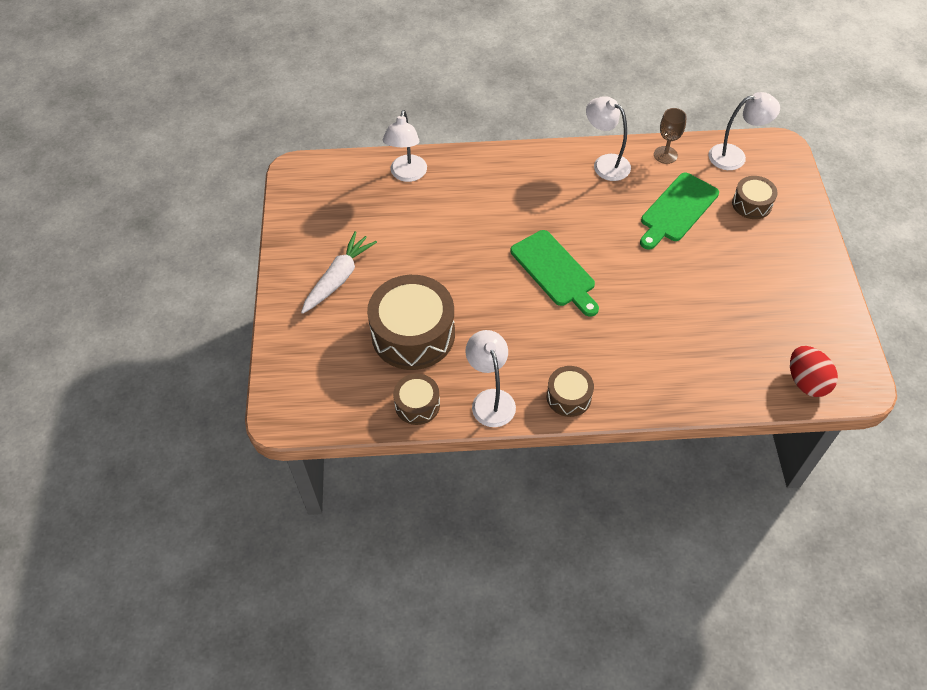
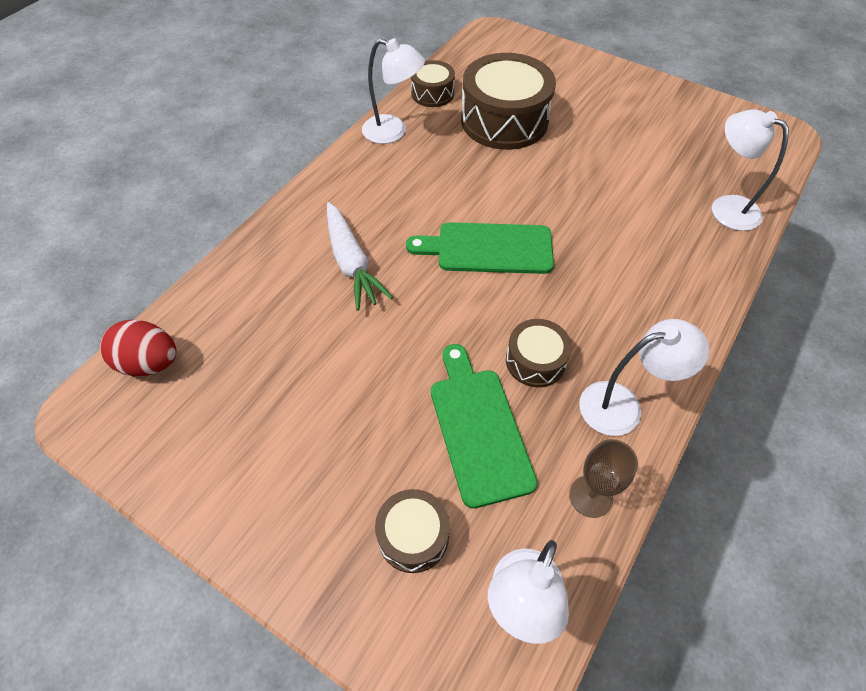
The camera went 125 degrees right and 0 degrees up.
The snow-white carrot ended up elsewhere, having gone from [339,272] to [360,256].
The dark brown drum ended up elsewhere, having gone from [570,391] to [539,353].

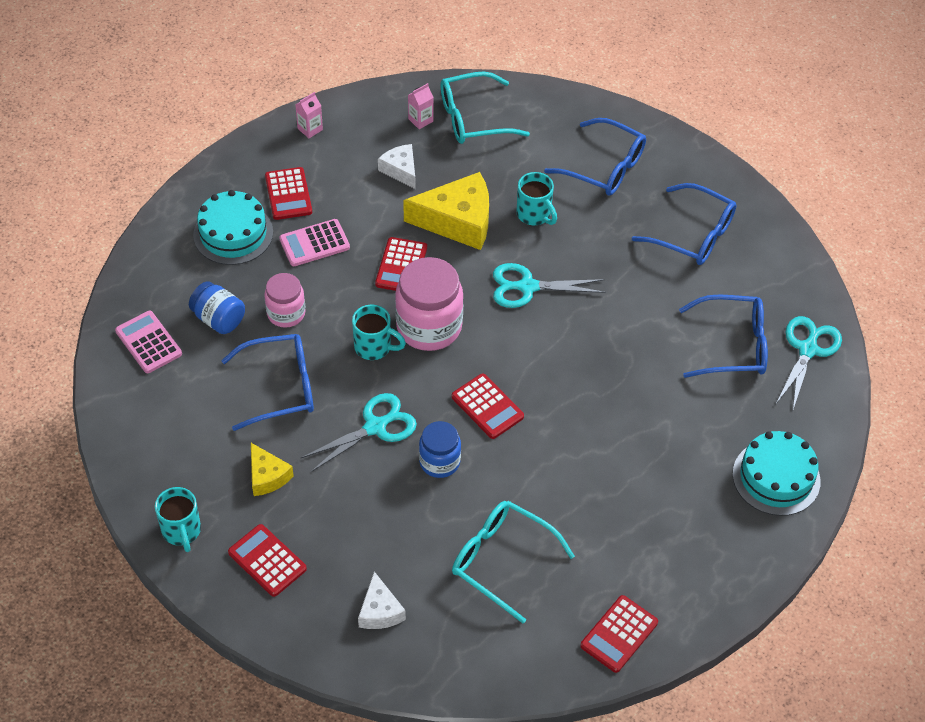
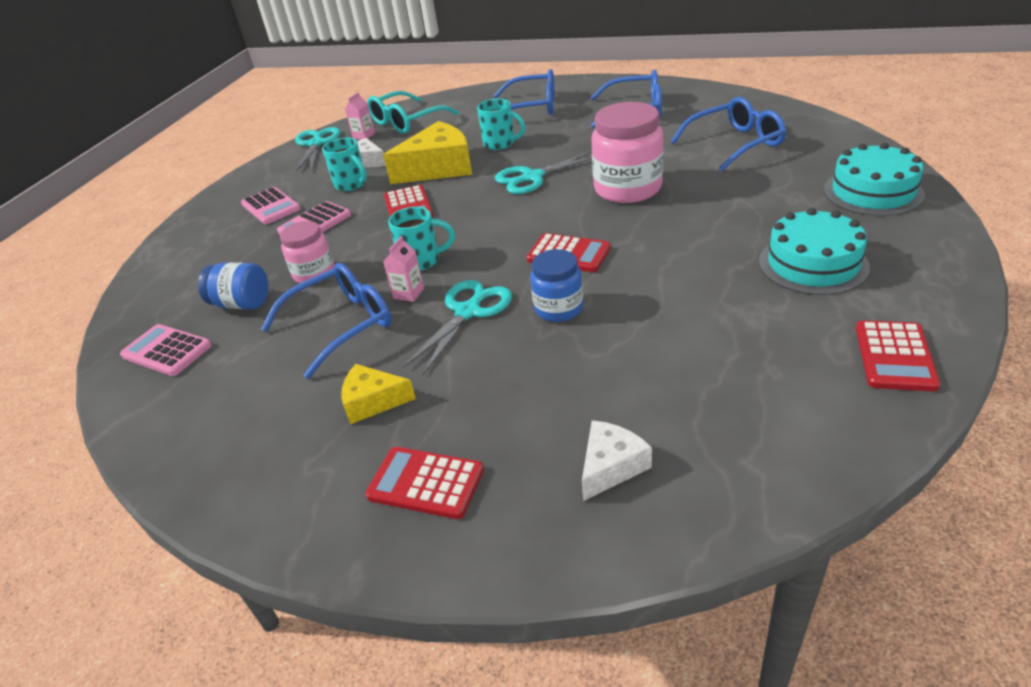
The camera went 20 degrees left and 15 degrees down.
The second view lost the turquoise glasses at [513,562].
The turquoise tea mug ended up elsewhere, having gone from [178,519] to [344,164].
The turquoise layer cake ended up elsewhere, having gone from [233,227] to [814,251].
The rose-pink milk carton ended up elsewhere, having gone from [309,115] to [403,269].
The rose-pink jam jar ended up elsewhere, having gone from [429,304] to [628,152].
The turquoise pair of scissors ended up elsewhere, having gone from [809,362] to [318,149].
What was the scarlet calculator at [288,193] turned into the rose-pink calculator at [271,205].
The bright yellow piece of cheese at [272,469] ended up facing another way, 150 degrees clockwise from before.
The snow-white piece of cheese at [382,600] ended up facing another way, 105 degrees counterclockwise from before.

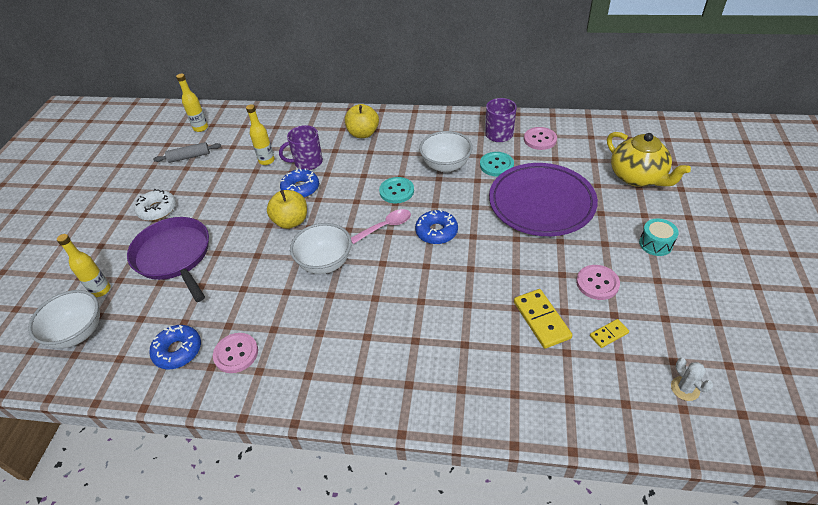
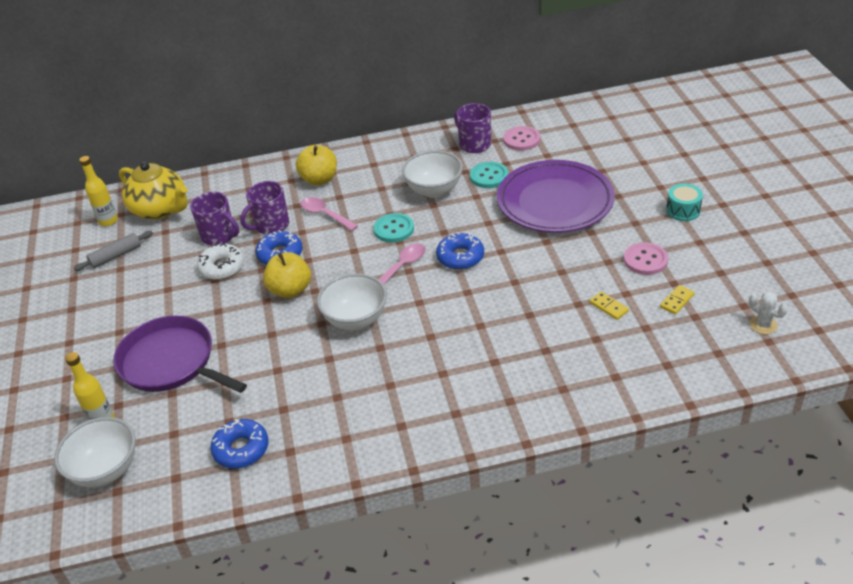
The camera went 20 degrees left and 5 degrees down.
The second view lost the rose-pink button at [235,353].
The second view gained the rose-pink teaspoon at [329,214].
The snow-white glazed donut ended up elsewhere, having gone from [155,205] to [220,261].
The bright yellow china teapot ended up elsewhere, having gone from [649,159] to [153,191].
Where the bright yellow bottle stood at [260,134], the royal purple tea mug came to stand at [214,219].
The size of the bright yellow domino at [543,319] changed by a factor of 0.55.

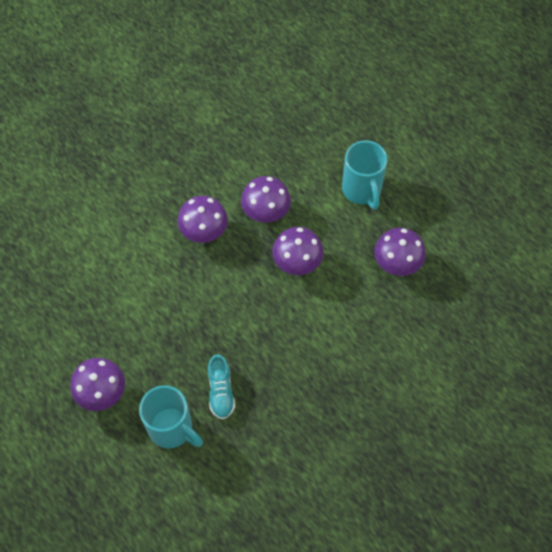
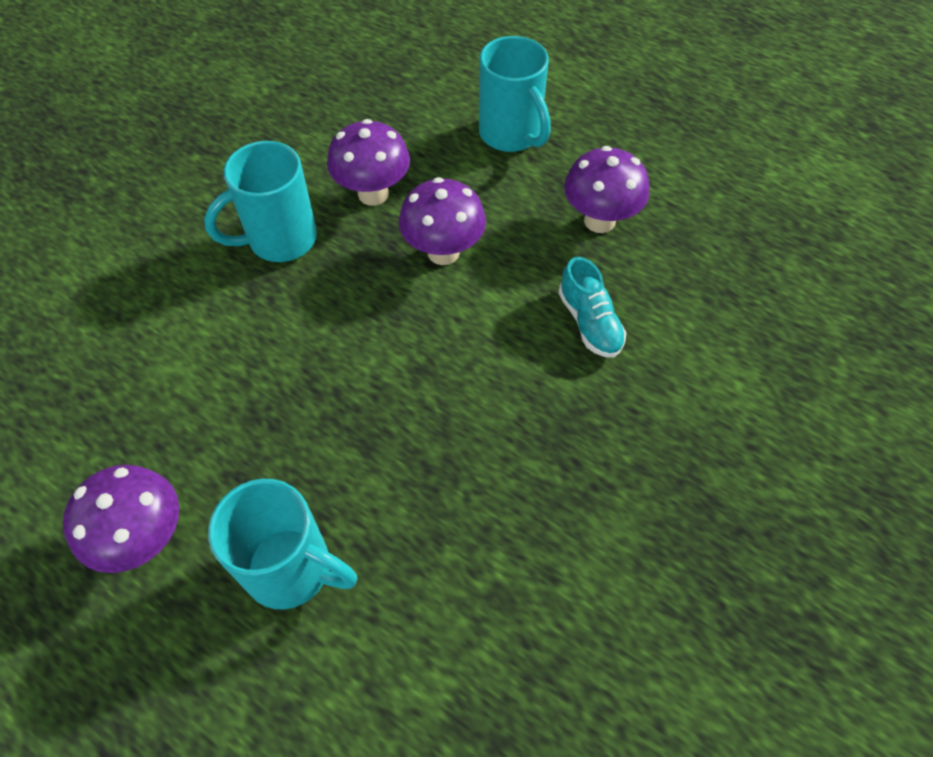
The camera went 15 degrees left and 5 degrees down.
The turquoise lace-up shoe ended up elsewhere, having gone from [221,387] to [592,307].
Where the royal purple fungus stood at [203,219], the turquoise tea mug came to stand at [260,201].

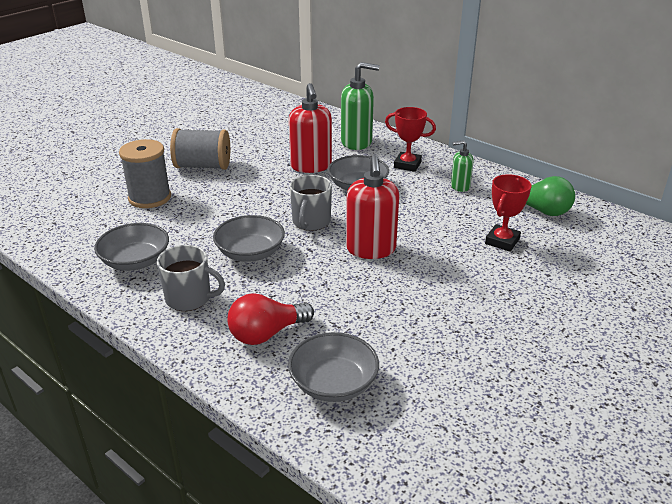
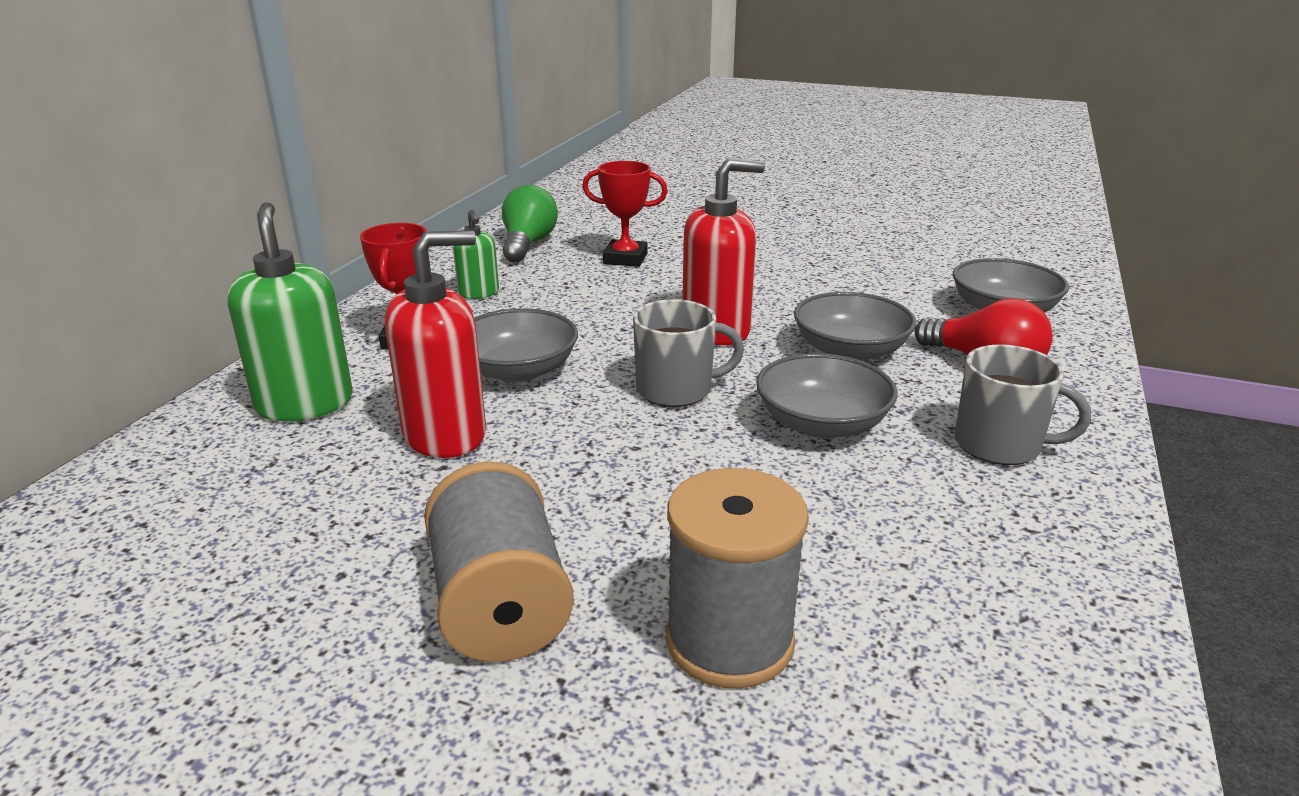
The camera went 110 degrees left and 5 degrees down.
The ash-grey deep dish ended up elsewhere, having gone from [131,247] to [855,326].
The ash-grey tea mug at [191,278] ended up facing another way, 120 degrees clockwise from before.

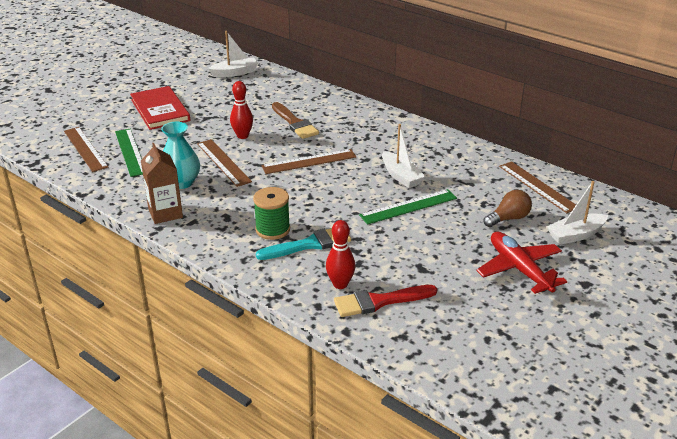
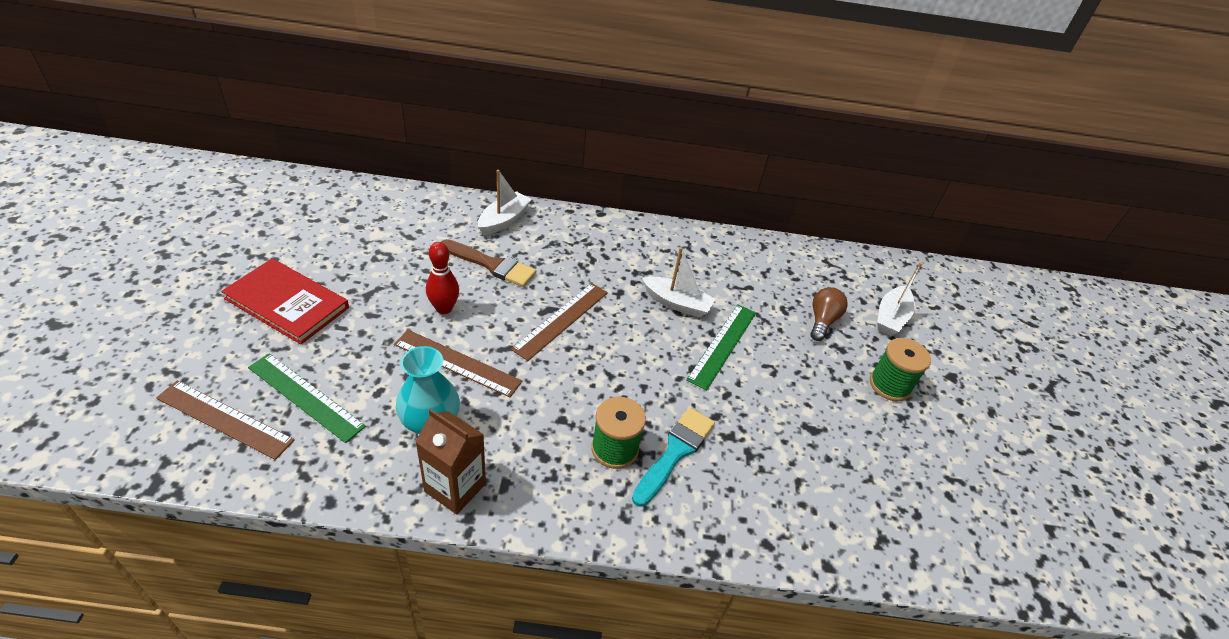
The camera went 40 degrees left and 10 degrees up.
The second view lost the scarlet skittle at [340,254].
The second view lost the scarlet brush at [385,301].
The second view lost the dark brown measuring stick at [537,187].
The snow-white sailboat ended up elsewhere, having gone from [233,54] to [505,202].
Where the scarlet aeroplane stood at [521,263], the green reel of thread came to stand at [900,369].

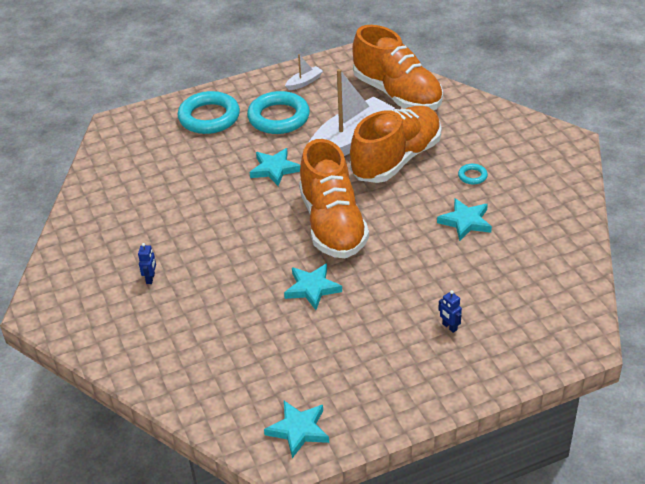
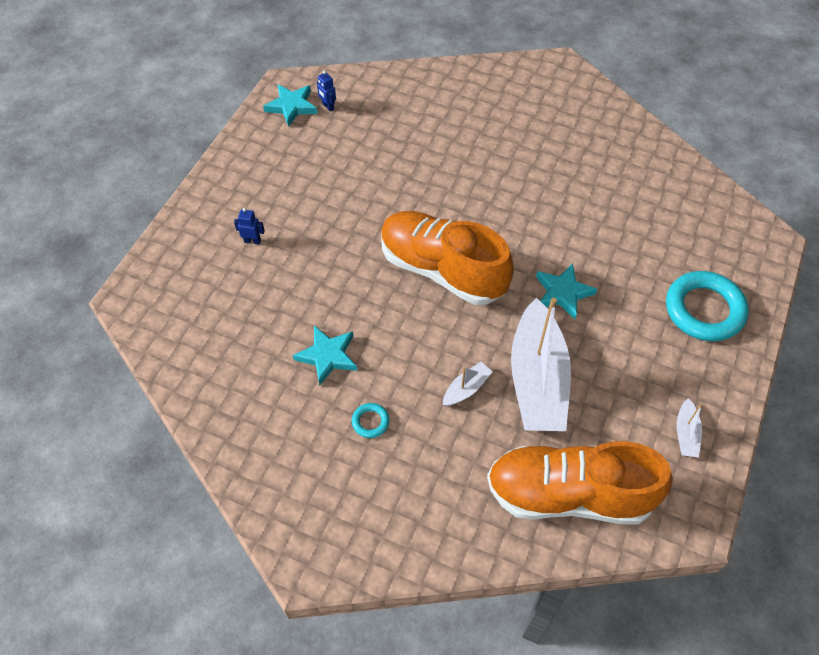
The camera went 135 degrees right and 15 degrees up.
The second view lost the turquoise hoop at [278,112].
The second view lost the turquoise five-pointed star at [313,286].
The cobalt robot ended up elsewhere, having gone from [147,263] to [326,91].
Where the bright orange lace-up shoe stood at [396,144], the snow-white sailboat came to stand at [467,384].

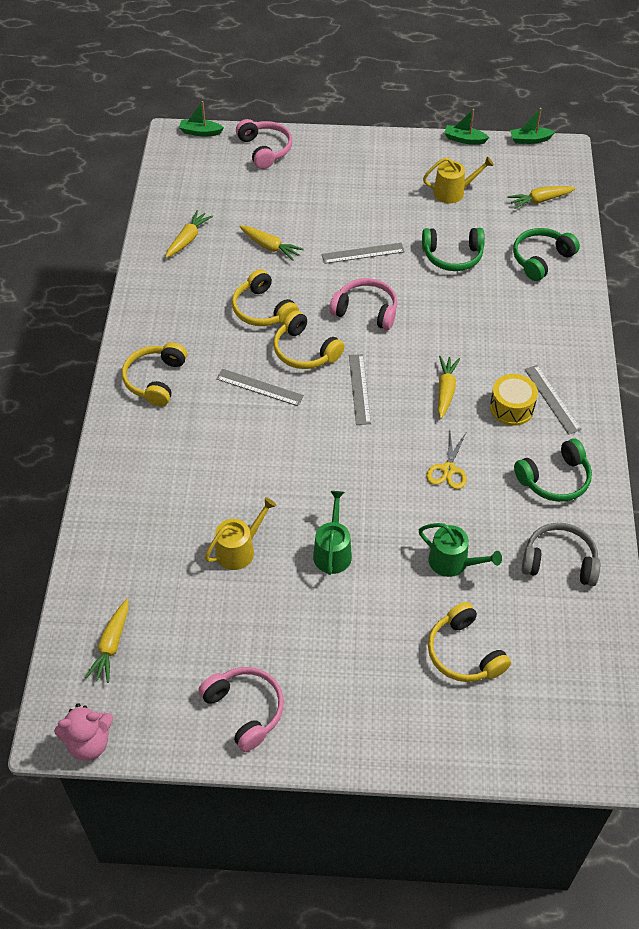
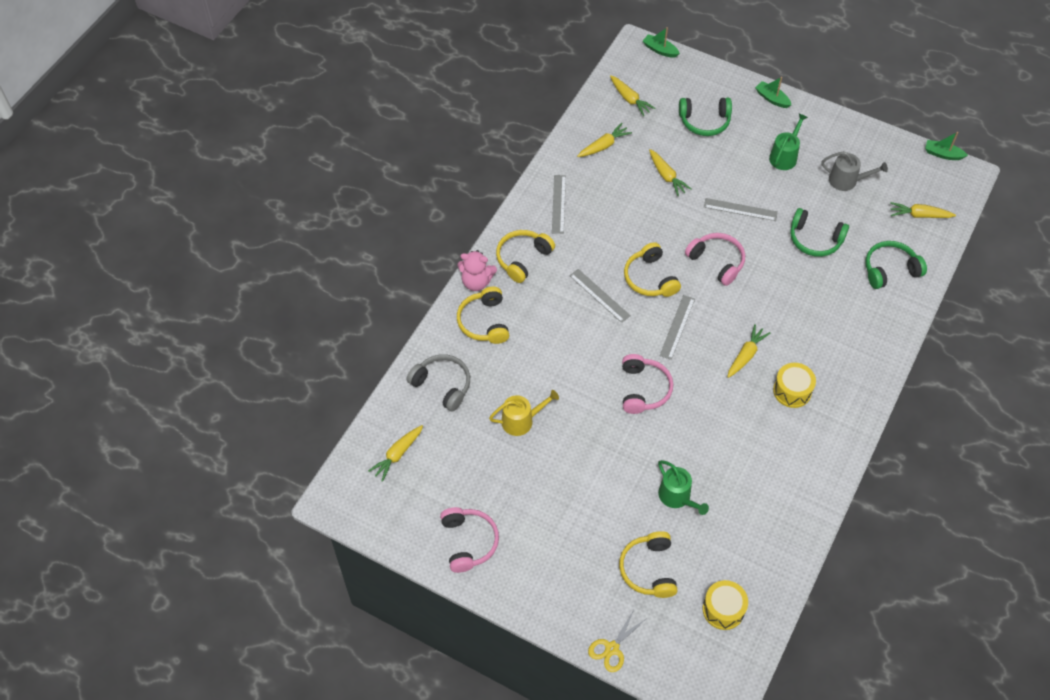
The camera went 25 degrees right and 5 degrees up.
The second view gained the bright yellow carrot at [632,95].
The second view gained the bright yellow drum at [725,605].
The rose-pink stuffed bear ended up elsewhere, having gone from [84,732] to [477,270].
The bright yellow headset ended up elsewhere, having gone from [265,297] to [483,315].
The rose-pink headset ended up elsewhere, having gone from [264,144] to [647,384].
The green watering can ended up elsewhere, having gone from [332,533] to [788,141].
The bright yellow pair of scissors ended up elsewhere, having gone from [446,460] to [617,641].
The green sailboat ended up elsewhere, having gone from [467,127] to [773,92].
The green headset ended up elsewhere, having gone from [553,470] to [705,117].
The ash-grey headset ended up elsewhere, having gone from [561,554] to [438,382].
The ash-grey measuring stick ended up elsewhere, having gone from [553,400] to [559,204].
What was the bright yellow watering can at [458,179] turned into the ash-grey watering can at [854,171].

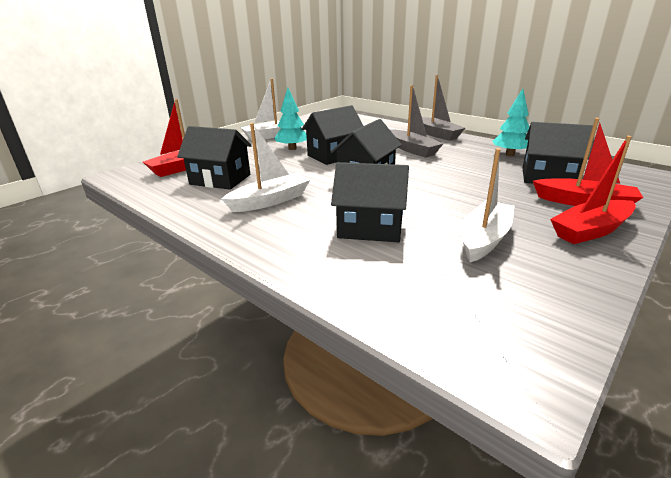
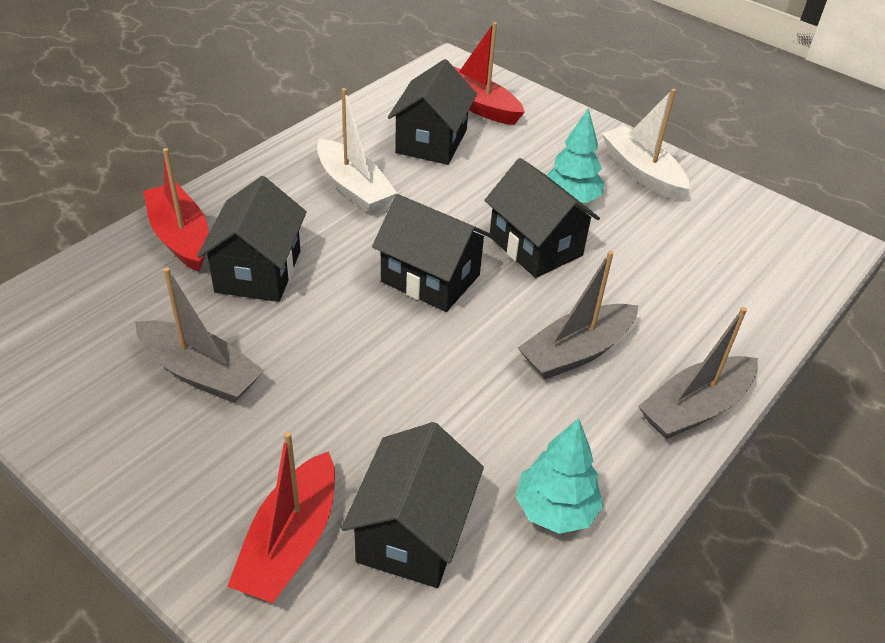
The camera went 85 degrees right and 15 degrees up.
The scarlet sailboat ended up elsewhere, having gone from [593,190] to [175,210].
What was the snow-white sailboat at [488,205] turned into the ash-grey sailboat at [199,335].

